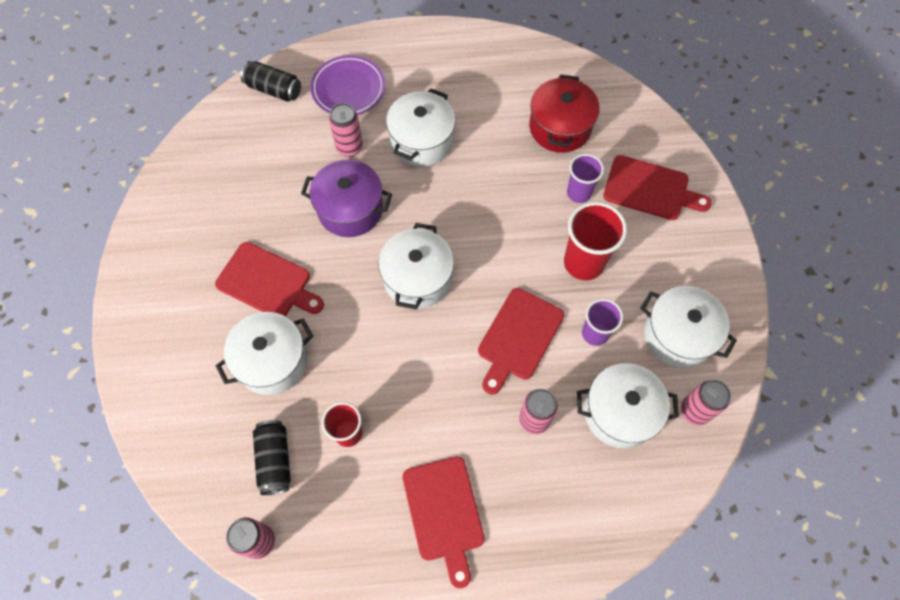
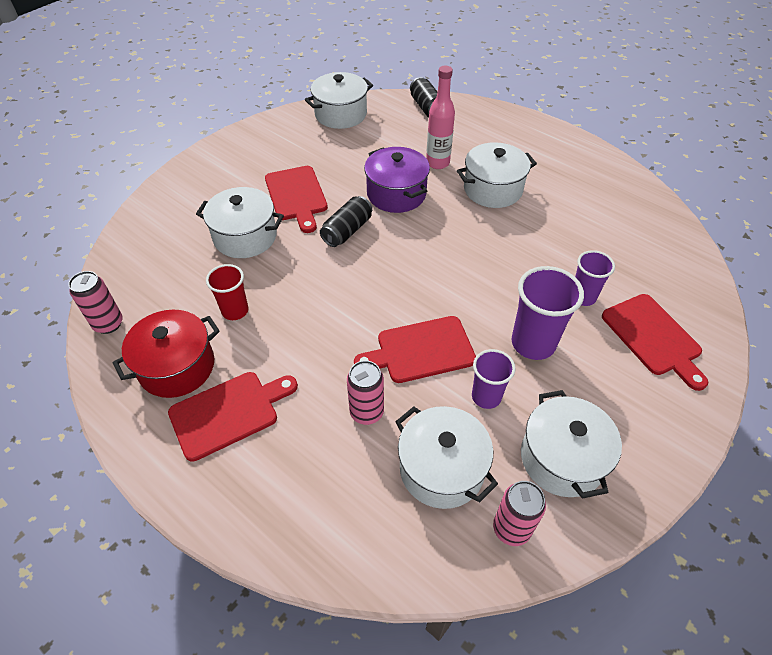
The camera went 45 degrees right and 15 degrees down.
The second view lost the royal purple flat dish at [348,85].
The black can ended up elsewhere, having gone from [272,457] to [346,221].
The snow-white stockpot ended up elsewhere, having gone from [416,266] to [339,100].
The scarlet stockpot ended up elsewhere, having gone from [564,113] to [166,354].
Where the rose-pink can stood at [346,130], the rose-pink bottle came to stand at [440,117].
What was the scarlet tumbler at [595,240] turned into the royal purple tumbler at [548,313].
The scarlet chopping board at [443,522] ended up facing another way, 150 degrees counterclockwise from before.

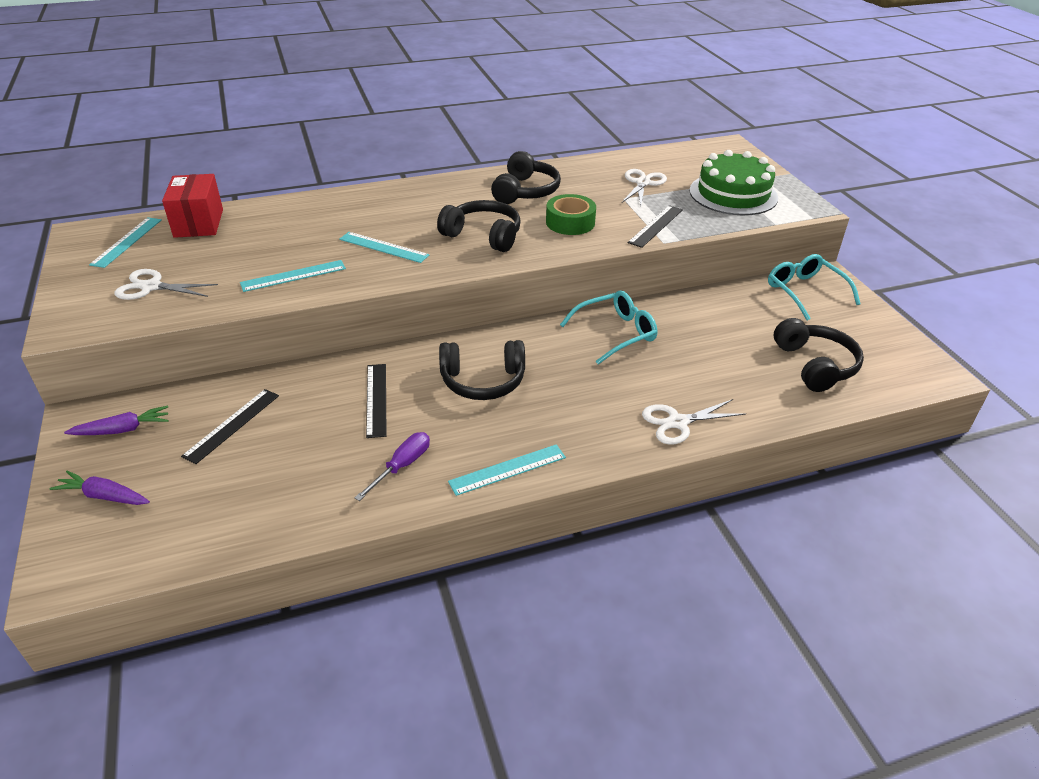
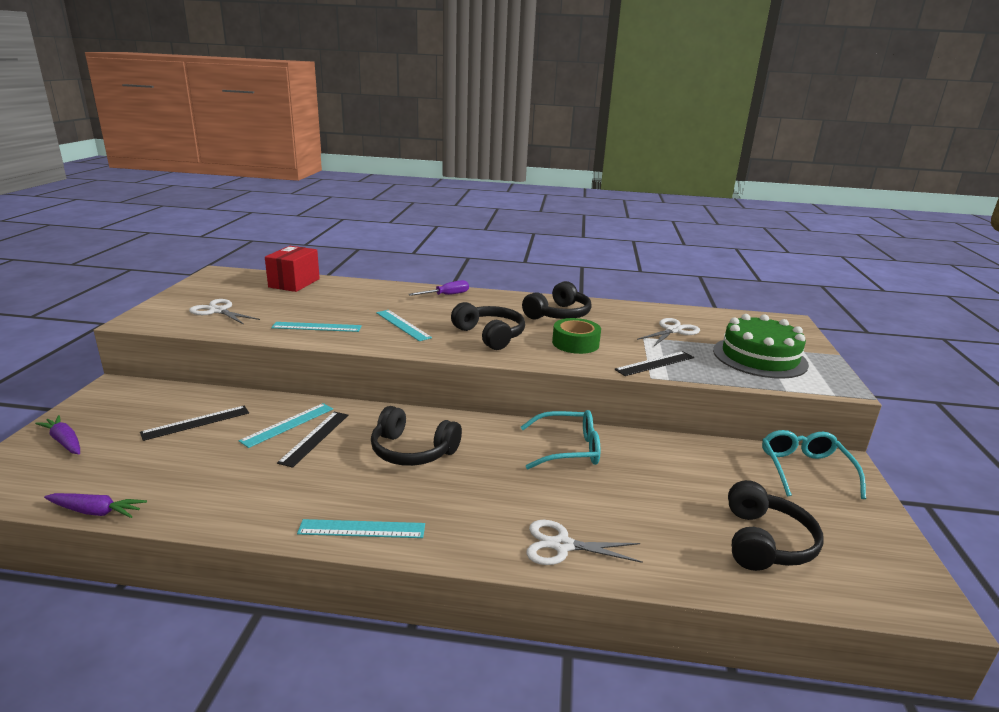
The camera went 25 degrees right and 15 degrees down.
The royal purple carrot ended up elsewhere, having gone from [116,420] to [95,505].
The turquoise measuring stick ended up elsewhere, having gone from [125,242] to [286,425].
The royal purple screwdriver ended up elsewhere, having gone from [392,466] to [438,288].

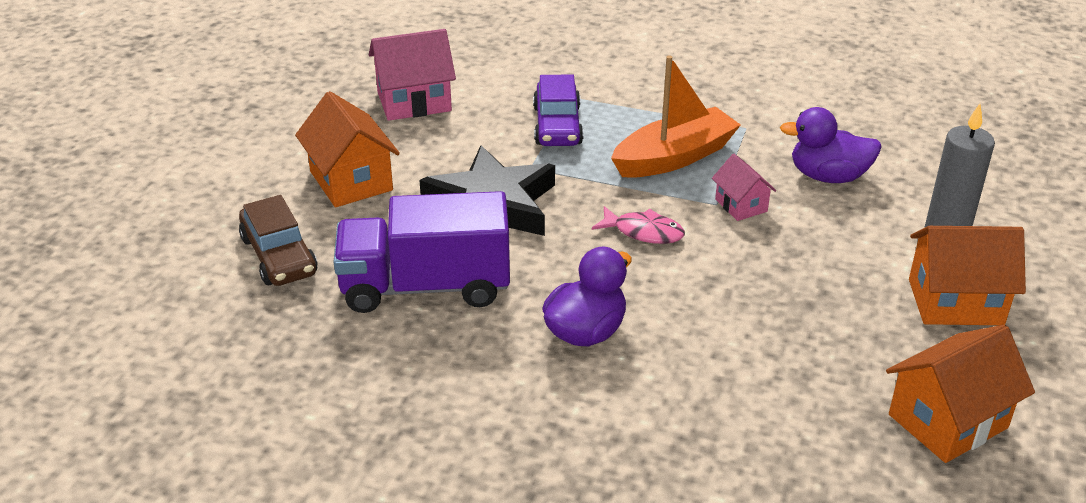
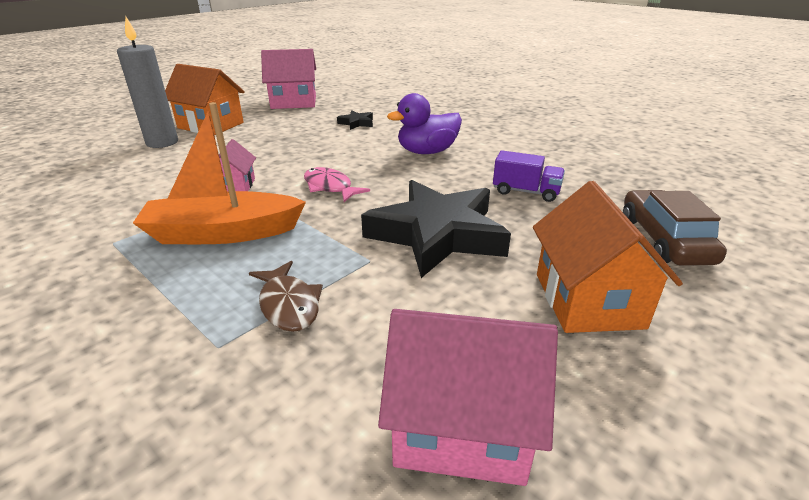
The camera went 155 degrees left and 5 degrees down.
The second view lost the royal purple rubber duck at [831,145].
The second view gained the black five-pointed star at [355,120].
Where the royal purple car stood at [558,110], the dark brown fish figure came to stand at [286,296].
What was the bright orange toy house at [960,394] turned into the rose-pink toy house at [288,79].
The size of the royal purple lorry at [422,252] changed by a factor of 0.47.

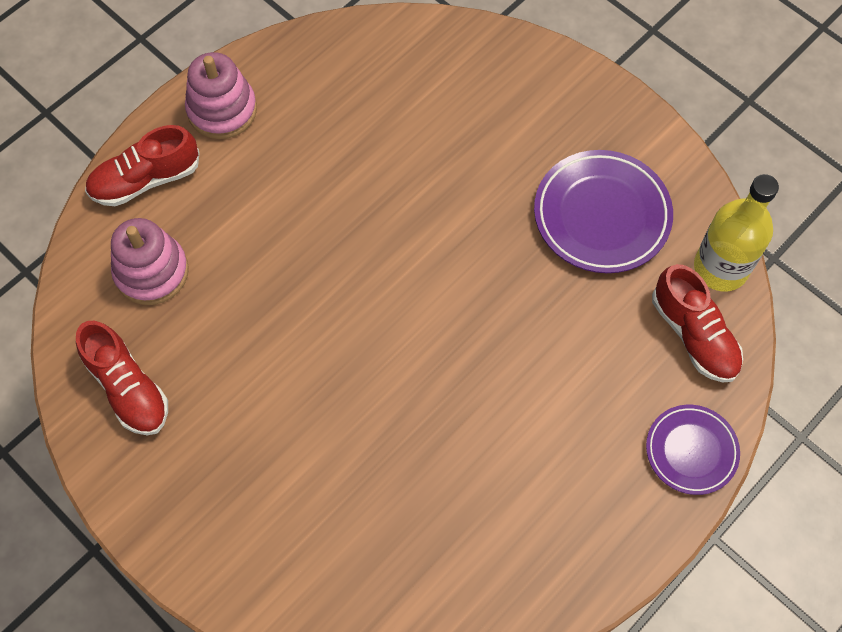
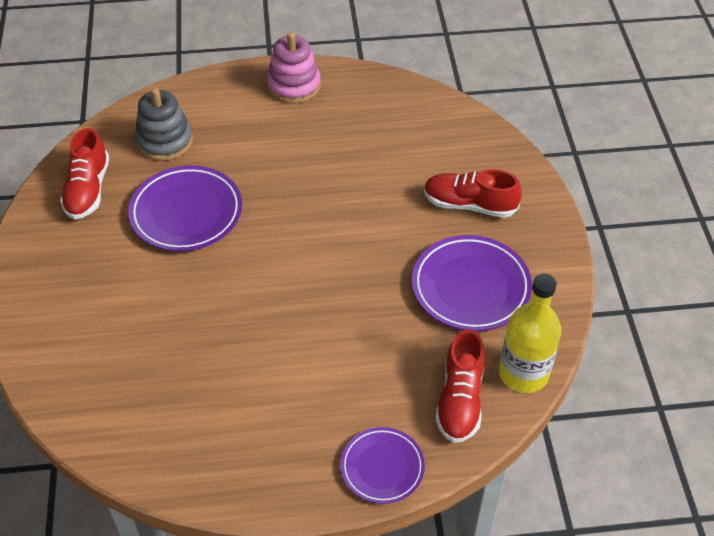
The camera went 40 degrees right and 15 degrees down.
The second view gained the royal purple flat dish at [185,208].
The scarlet lace-up shoe ended up elsewhere, having gone from [142,165] to [473,193].
What was the rose-pink stacking rings at [150,261] turned into the ash-grey stacking rings at [164,124].

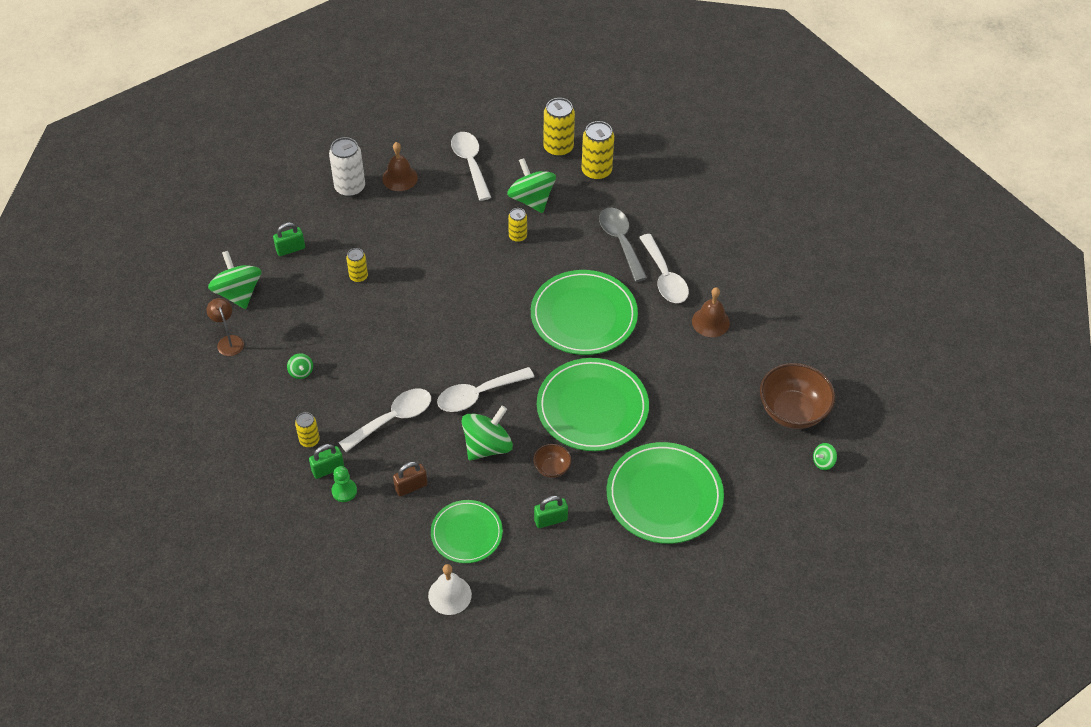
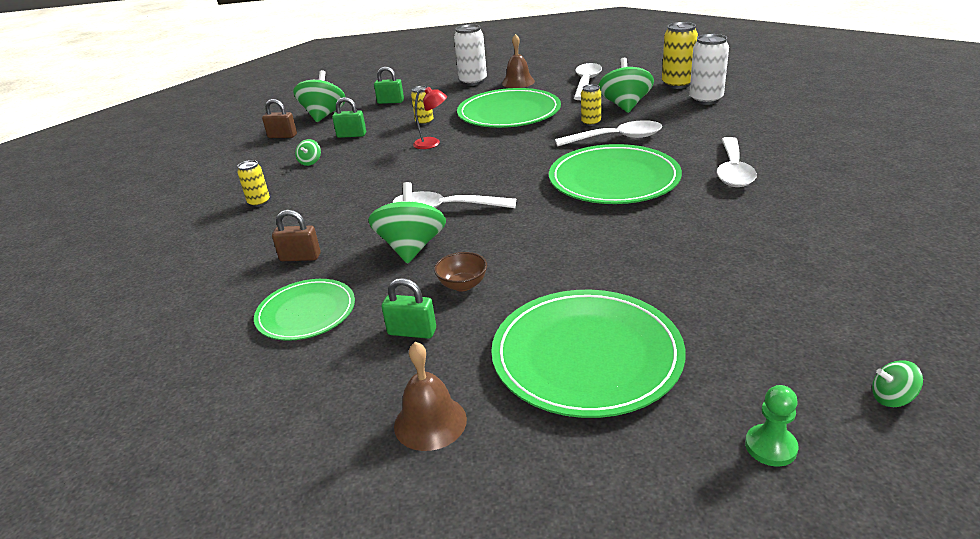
The camera went 35 degrees right and 20 degrees down.
The second view lost the snow-white hand bell at [450,589].
The second view lost the ash-grey teaspoon at [623,245].
The second view lost the dark brown deep dish at [797,396].
The second view gained the scarlet lamp at [430,118].
The green small lock ended up elsewhere, having gone from [326,461] to [349,117].
The green pawn ended up elsewhere, having gone from [344,484] to [771,425].
The snow-white teaspoon ended up elsewhere, having gone from [385,420] to [608,133].
The green flat dish ended up elsewhere, having gone from [593,404] to [509,108].
The dark brown hand bell ended up elsewhere, having gone from [711,312] to [430,396].
Where the dark brown lamp stood at [225,327], the dark brown small lock came to stand at [279,118].
What was the bright yellow can at [598,151] turned into the snow-white can at [709,69].
The green toy top at [487,433] ended up facing another way, 75 degrees counterclockwise from before.

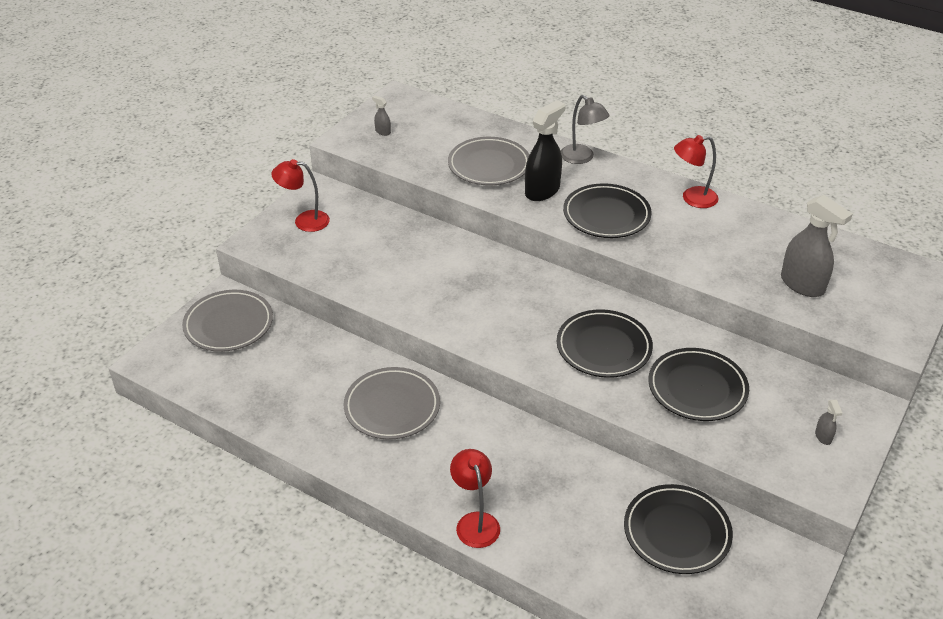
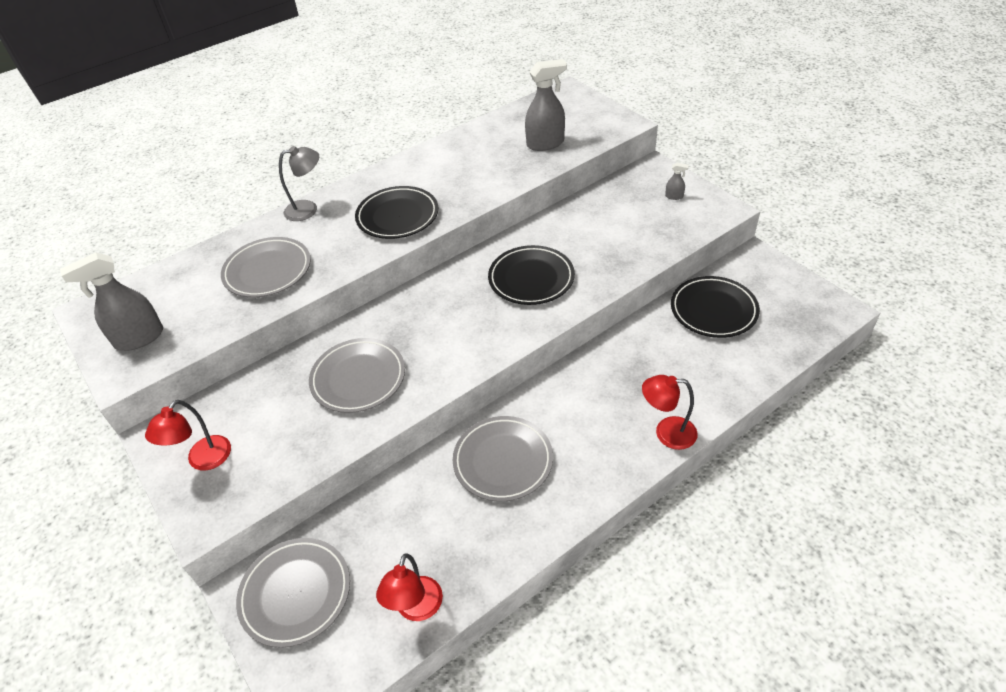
The camera went 65 degrees left and 5 degrees up.
The second view lost the black spray bottle at [545,150].
The second view lost the black flat dish at [698,384].
The second view gained the ash-grey flat dish at [357,375].
The scarlet lamp ended up elsewhere, having gone from [696,171] to [409,587].
The size of the ash-grey spray bottle at [381,116] changed by a factor of 2.27.

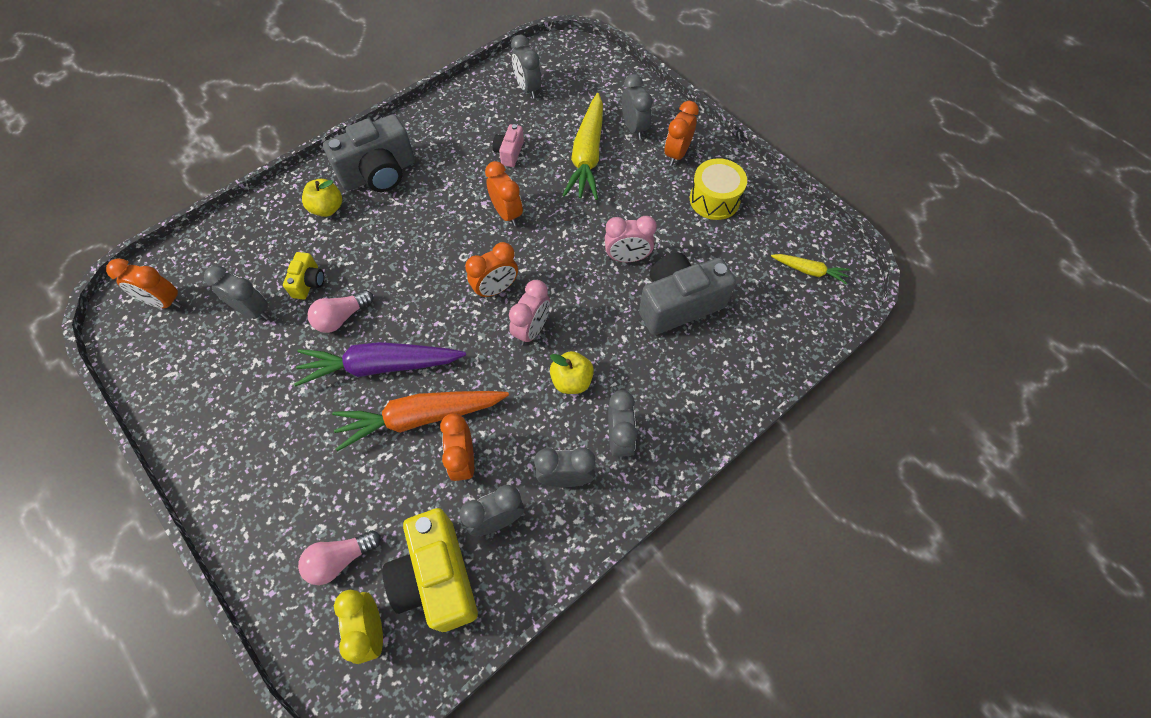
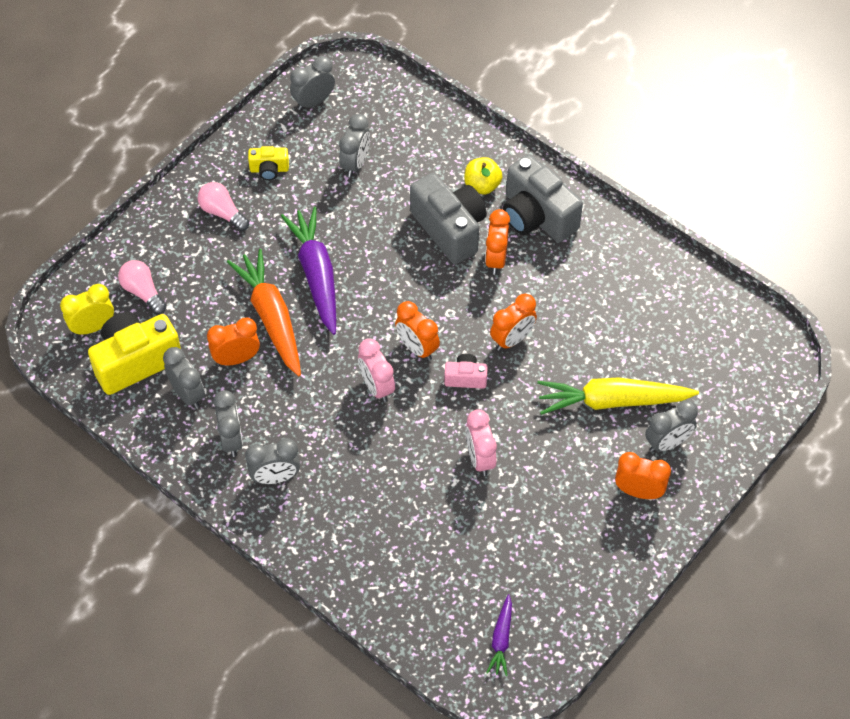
The camera went 80 degrees right and 5 degrees down.
The second view lost the bright yellow apple at [572,372].
The second view lost the bright yellow drum at [718,189].
The bright orange clock ended up elsewhere, having gone from [143,283] to [497,242].
The bright yellow camera ended up elsewhere, having gone from [303,276] to [268,163].
The rose-pink light bulb ended up elsewhere, having gone from [341,311] to [223,206].
The rose-pink camera ended up elsewhere, having gone from [508,145] to [466,371].
The ash-grey clock ended up elsewhere, having gone from [526,67] to [312,83].
The ash-grey camera ended up elsewhere, having gone from [687,294] to [448,218].
What was the bright yellow carrot at [810,269] turned into the royal purple carrot at [499,635].
The rose-pink clock at [529,313] ended up facing another way, 45 degrees clockwise from before.

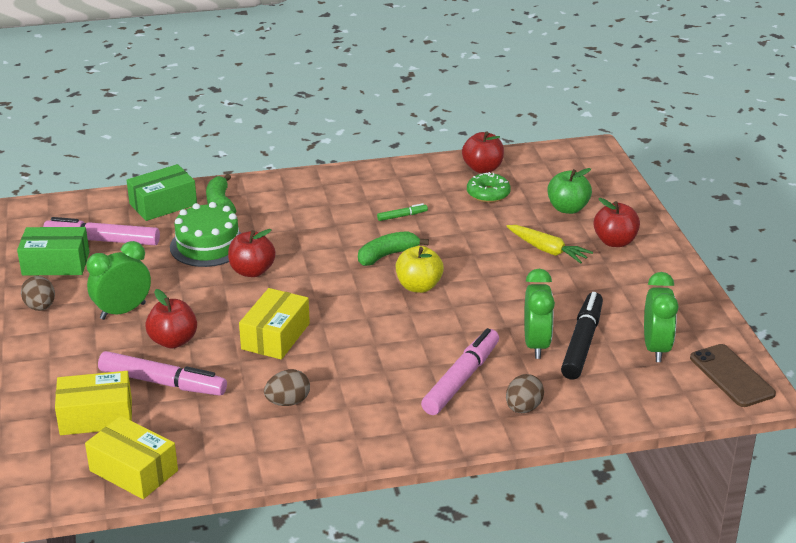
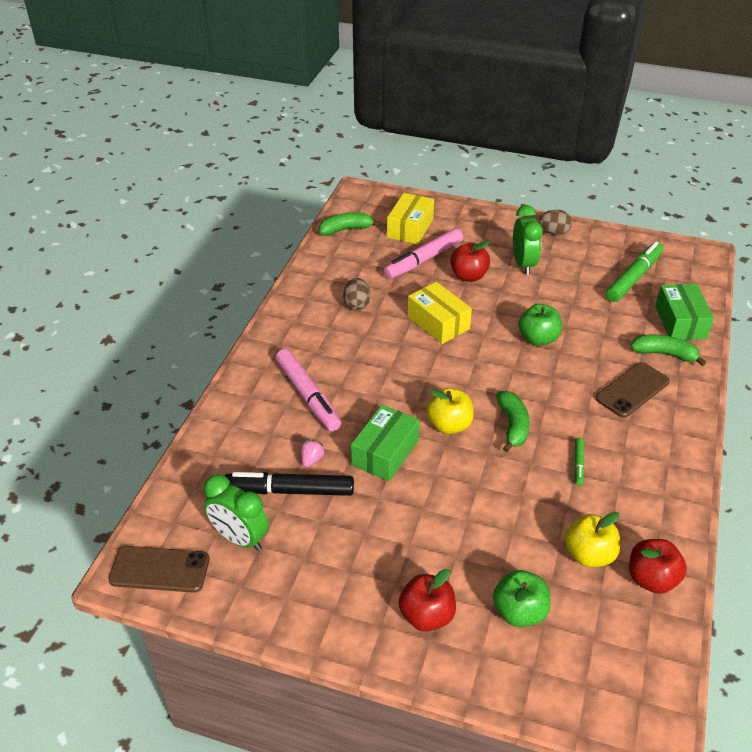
The camera went 120 degrees right and 10 degrees up.
The second view lost the green layer cake at [205,234].
The second view lost the dark brown egg shape at [525,393].
The second view lost the bright yellow carrot at [550,244].
The second view gained the dark brown smartphone at [632,390].
The green parcel ended up elsewhere, having gone from [53,251] to [385,443].
Where the bright yellow parcel stood at [131,457], the green banana fruit came to stand at [350,224].
Where the green glazed donut stood at [489,187], the bright yellow apple came to stand at [592,539].
Where the green clock stood at [539,314], the rose-pink berry came to stand at [313,453].
What was the rose-pink marker pen at [101,231] turned into the green marker pen at [634,271].
What was the scarlet apple at [252,253] turned into the green apple at [540,325].
The black marker pen at [582,335] ended up facing another way, 135 degrees clockwise from before.

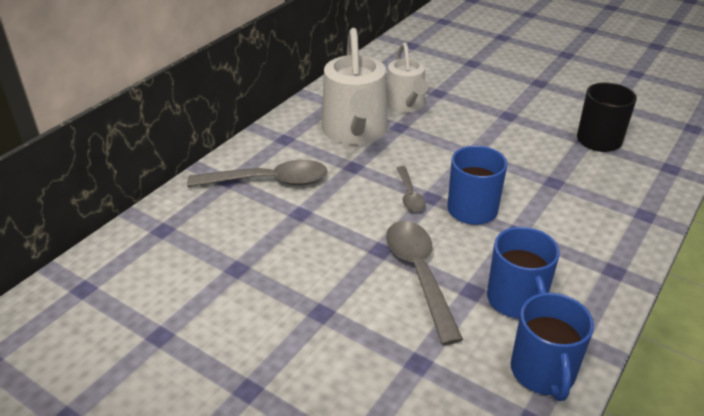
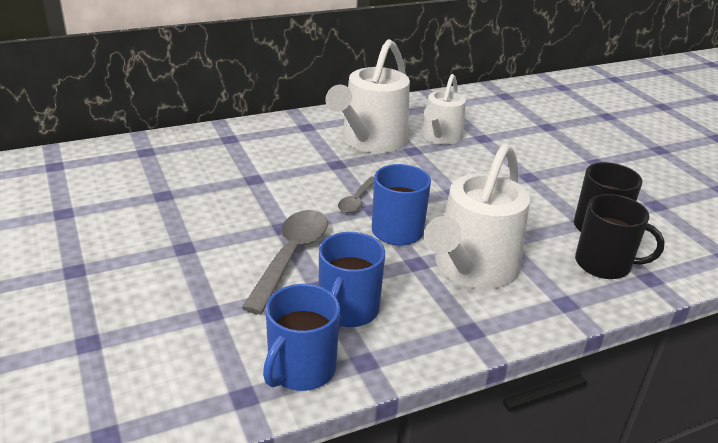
The camera went 30 degrees right and 5 degrees down.
The second view lost the ash-grey teaspoon at [257,173].
The second view gained the snow-white watering can at [477,216].
The second view gained the black tea mug at [620,236].

